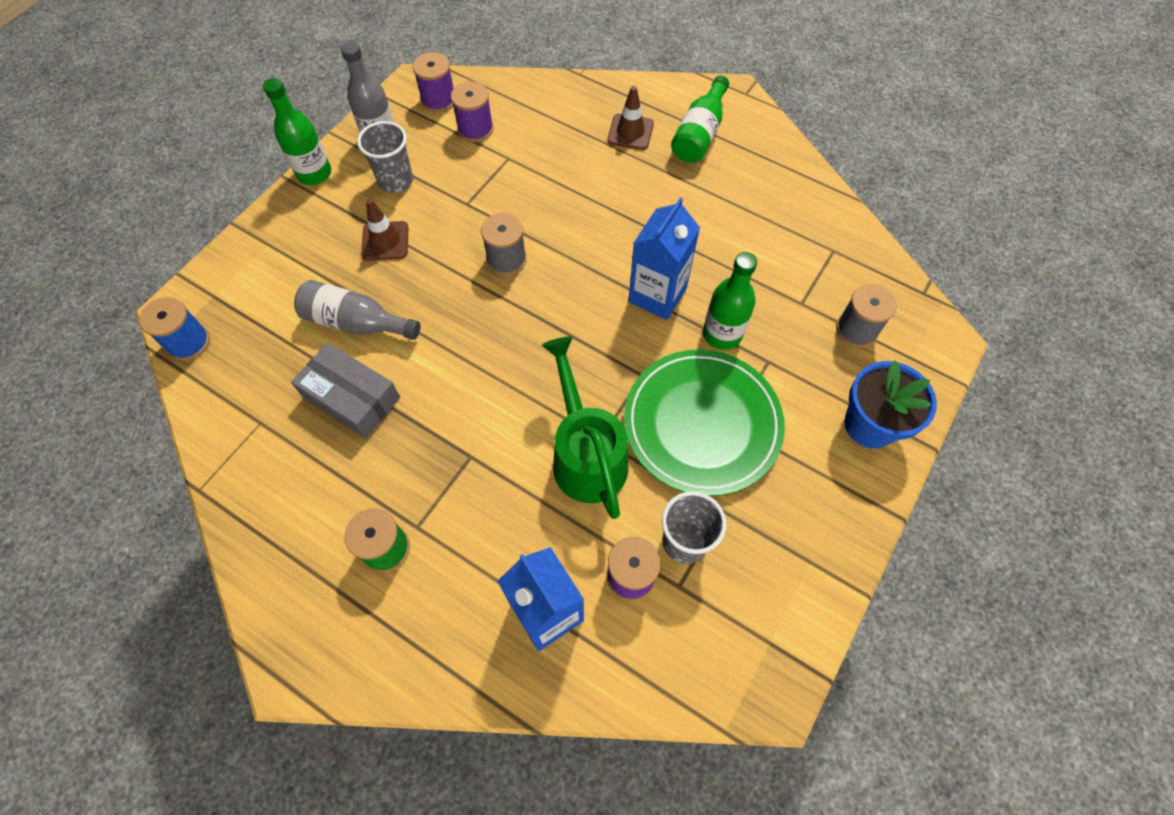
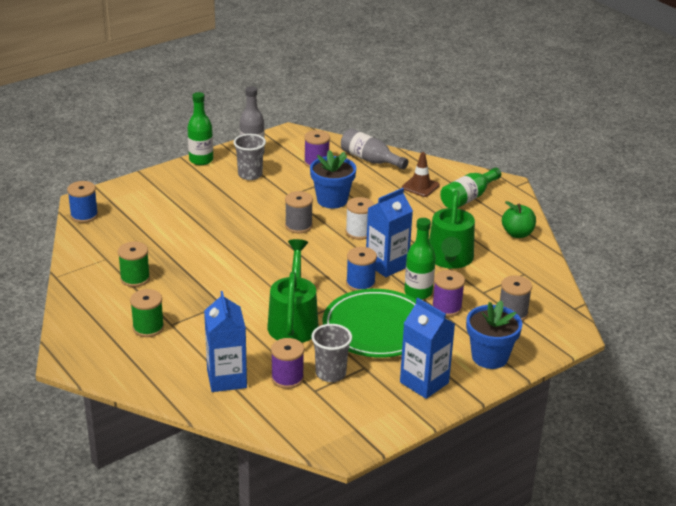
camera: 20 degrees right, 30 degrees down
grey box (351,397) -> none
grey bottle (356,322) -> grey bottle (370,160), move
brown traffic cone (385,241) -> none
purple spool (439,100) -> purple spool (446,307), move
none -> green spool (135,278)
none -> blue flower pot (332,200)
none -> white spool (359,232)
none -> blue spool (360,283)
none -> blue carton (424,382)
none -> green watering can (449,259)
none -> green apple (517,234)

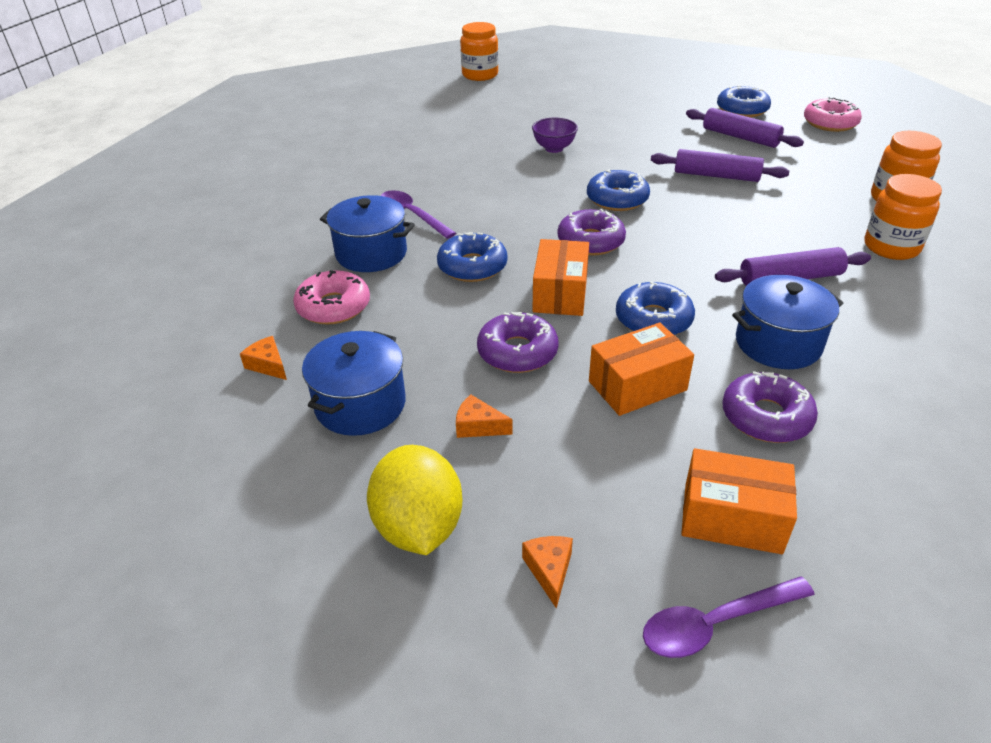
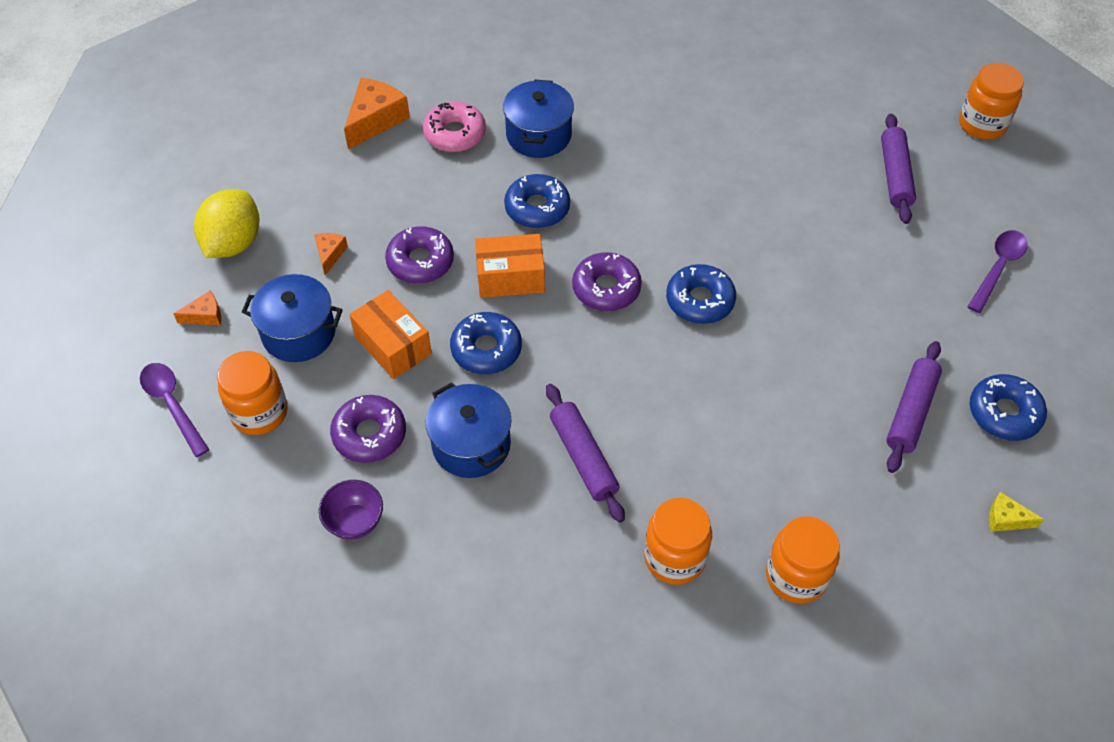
camera: 75 degrees right, 15 degrees up
orange cheese (268,365) -> orange cheese (375,120), x1.90
blue pot (360,404) -> blue pot (299,333), move
yellow lemon (418,526) -> yellow lemon (233,243), 45 degrees counterclockwise
purple spoon (412,215) -> purple spoon (998,268), move
purple bowl (554,148) -> purple bowl (355,522), move
purple rolling pin (716,176) -> purple rolling pin (895,175), move
orange box (732,518) -> orange jar (259,412)
pink donut (830,123) -> yellow cheese (1006,519)

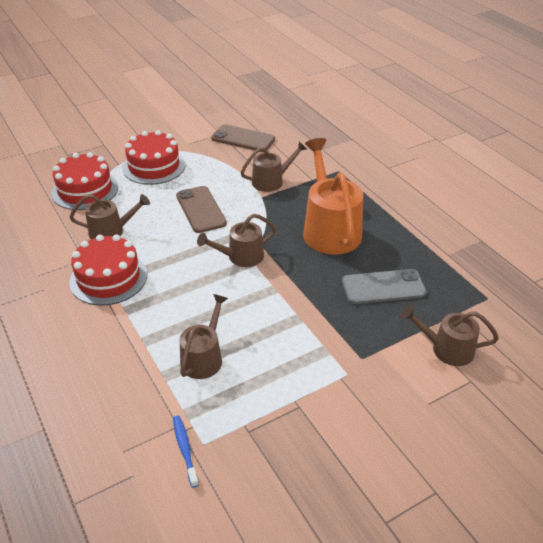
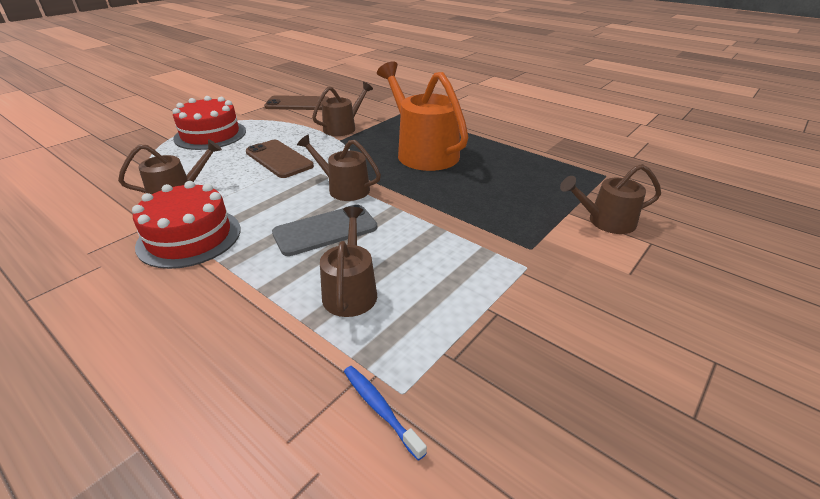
camera: 20 degrees left, 5 degrees down
red cake (85,190) -> none
brown watering can (241,257) -> brown watering can (344,188), 75 degrees clockwise
grey phone (383,287) -> grey phone (325,230), move

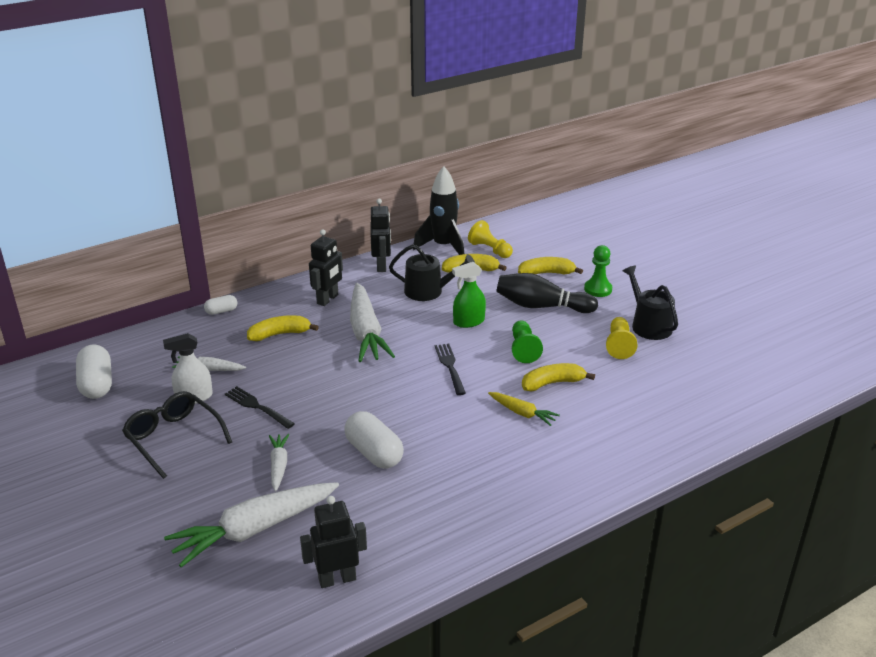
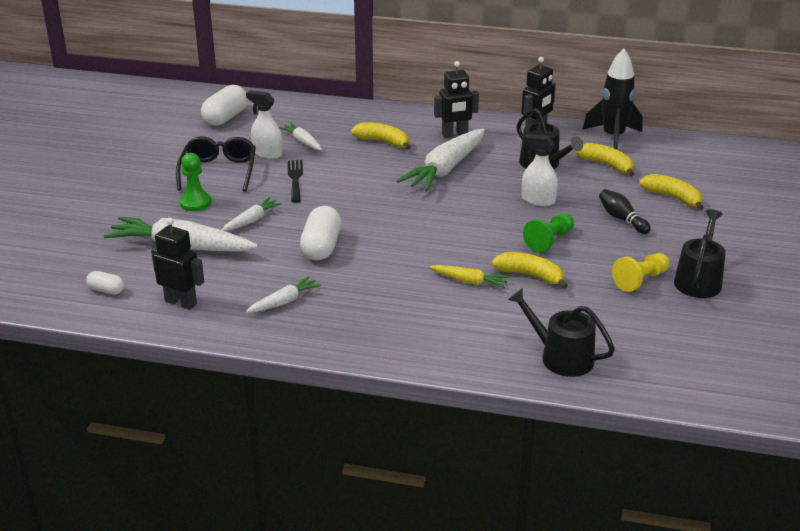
camera: 45 degrees right, 0 degrees up
white capsule (221,311) -> white capsule (106,290), move
black fork (450,367) -> none
green spray bottle (468,322) -> white spray bottle (538,200)
yellow pawn (490,250) -> none
yellow carrot (522,413) -> yellow carrot (469,281), 60 degrees counterclockwise
black bowling pin (541,306) -> black bowling pin (621,219), x0.60
green pawn (598,289) -> green pawn (195,203), move
none -> white carrot (284,302)
none -> black watering can (561,357)

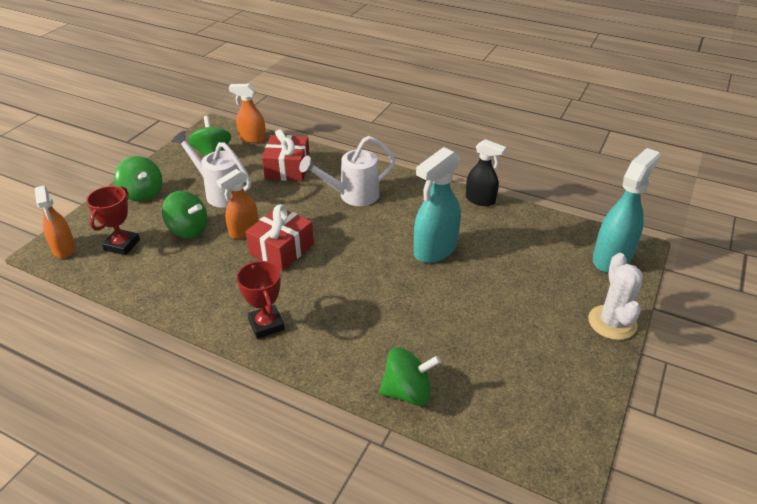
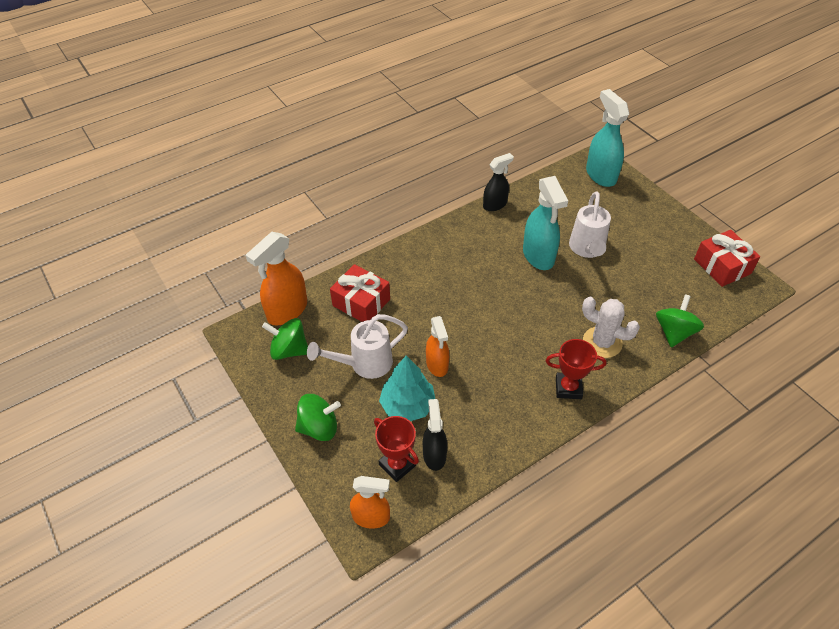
camera: 60 degrees left, 10 degrees up
green spinning top (188,229) -> turquoise tree (407,405)
orange spray bottle (252,138) -> orange spray bottle (287,311), x1.56
red gift (281,249) -> red gift (722,266), move
white watering can (352,196) -> white watering can (587,250), move
white cactus (612,322) -> white cactus (602,342), move
none -> black spray bottle (434,455)

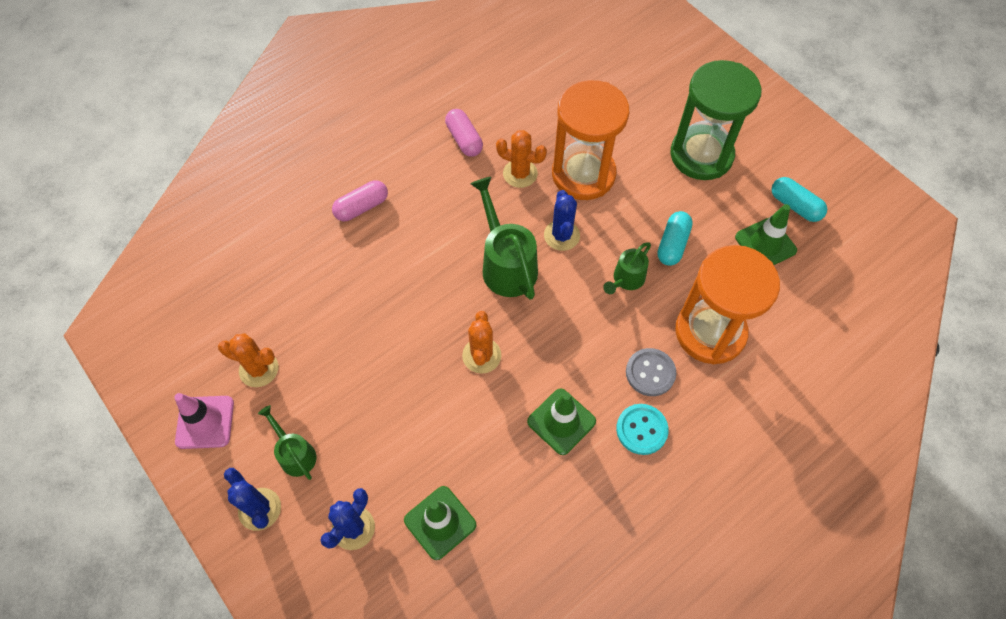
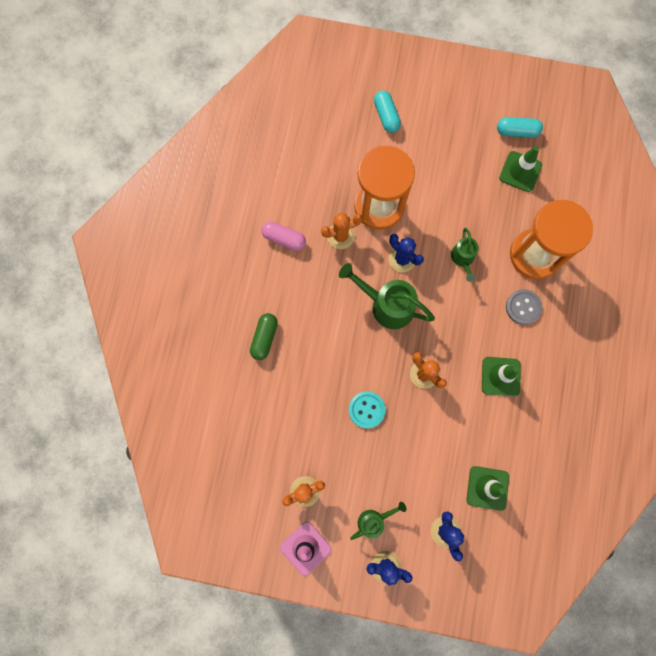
camera: 40 degrees left, 15 degrees up
green watering can (295,453) -> green watering can (374,520), 135 degrees clockwise
pink capsule (362,207) -> green capsule (264,338)
turquoise button (641,430) -> turquoise button (366,410), move
turquoise capsule (672,244) -> turquoise capsule (386,116), move
green hourglass (701,155) -> none

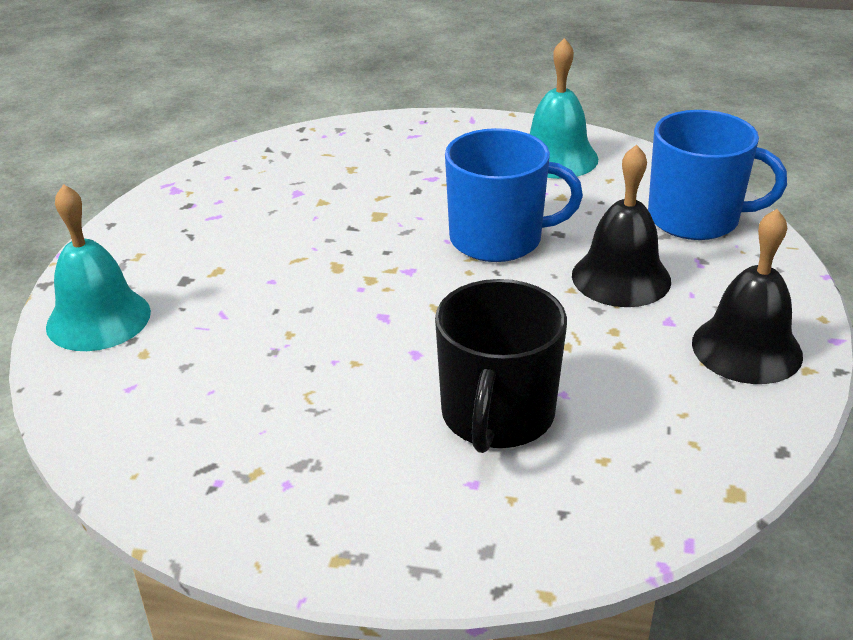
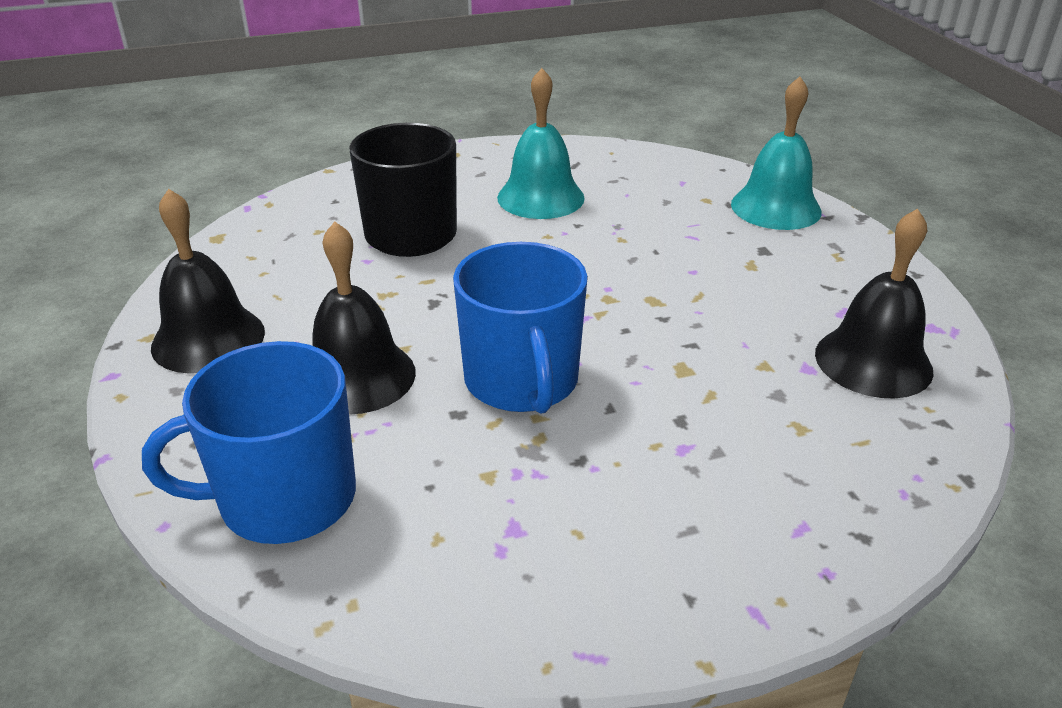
camera: 150 degrees right, 0 degrees up
blue mug (498,239) -> blue mug (522,381), 75 degrees counterclockwise
turquoise bell (556,157) -> turquoise bell (540,197), move
none -> black bell (873,361)

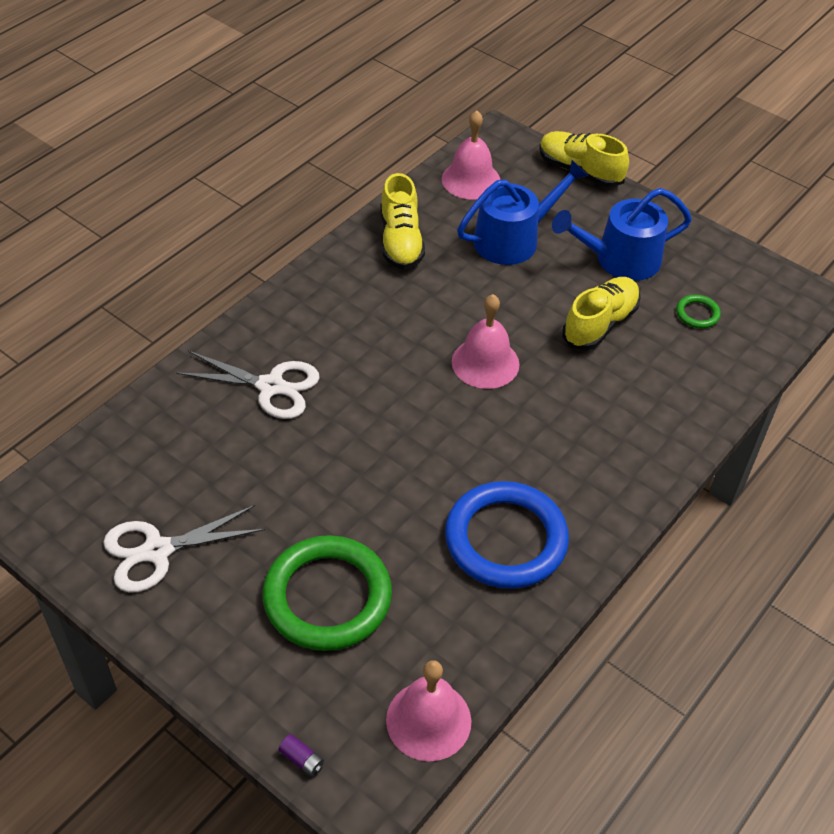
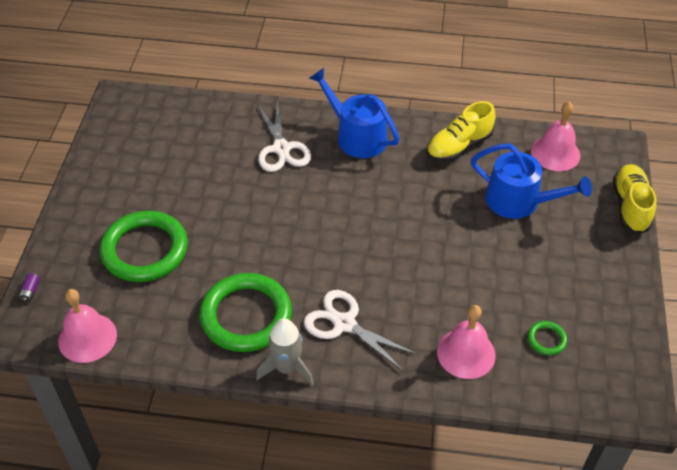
camera: 60 degrees right, 0 degrees up
white scissors (157,551) -> white scissors (344,324), move
blue ring (505,539) -> green ring (246,316)
pink bell (485,363) -> pink bell (466,353), move
blue watering can (620,259) -> blue watering can (356,136), move
yellow shoe (600,324) -> none
none -> grey rocket (286,368)

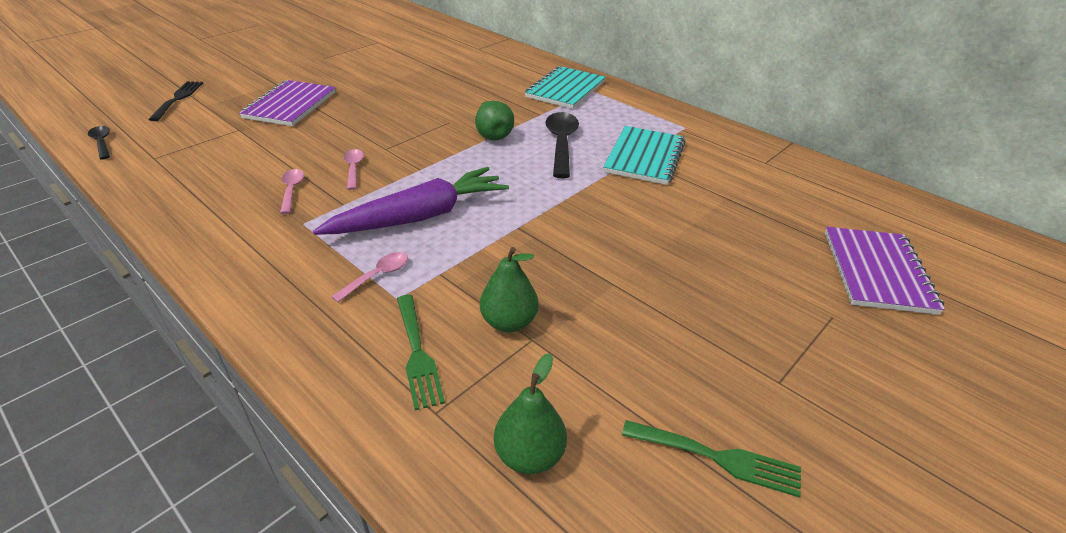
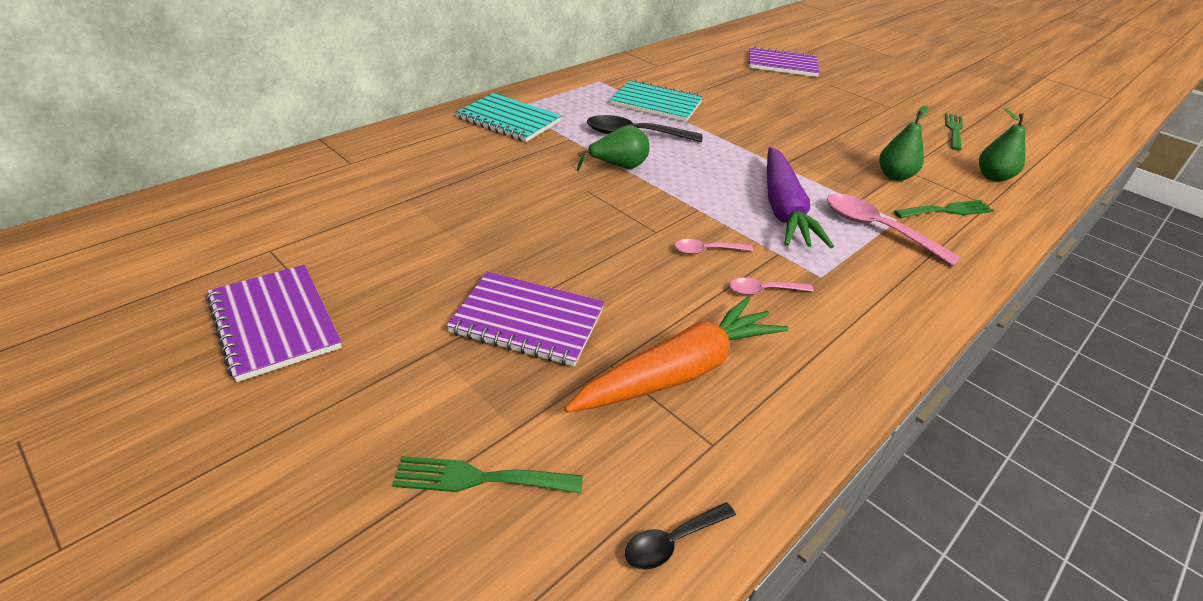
camera: 90 degrees left, 0 degrees up
black fork (178,98) -> green fork (479,478)
purple carrot (420,216) -> purple carrot (783,209), 150 degrees counterclockwise
pink spoon (377,276) -> pink spoon (877,229), x1.83
none -> purple notebook (274,323)
none -> orange carrot (680,371)

